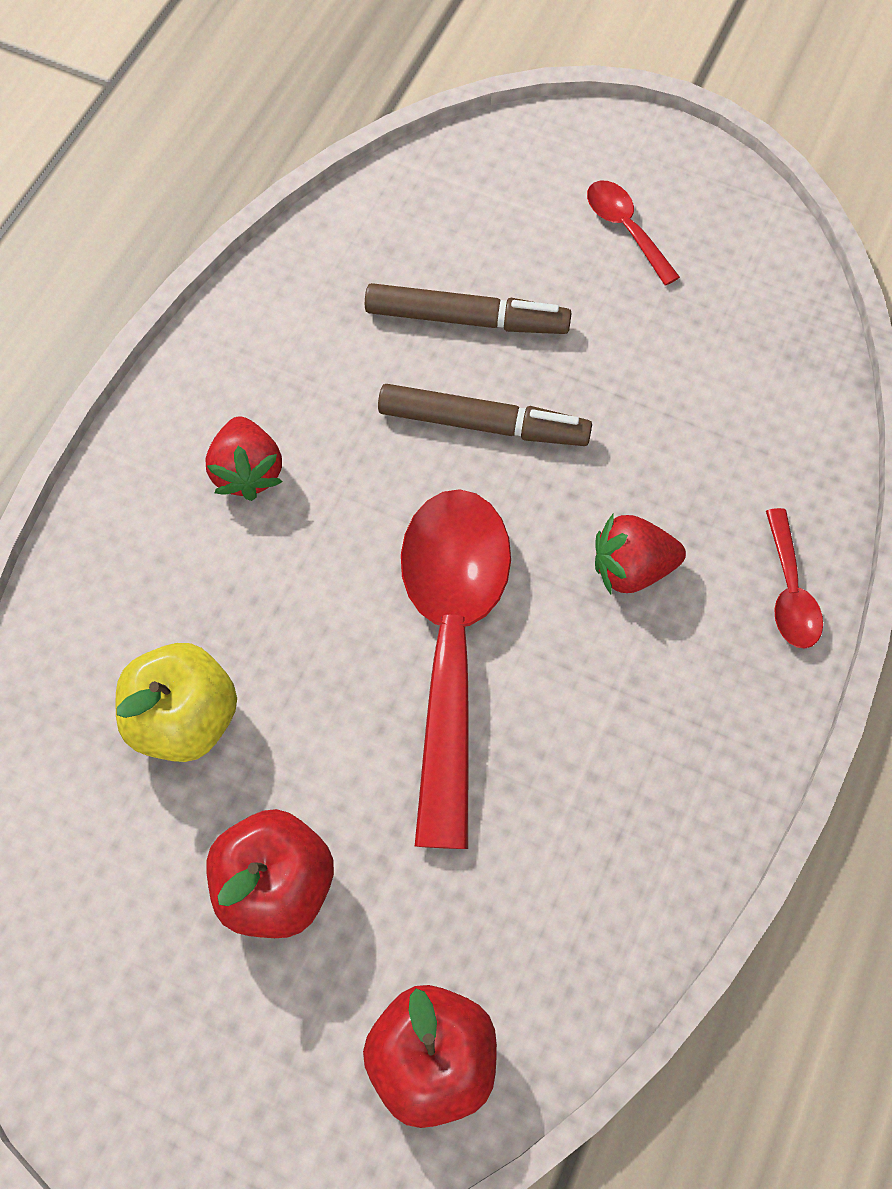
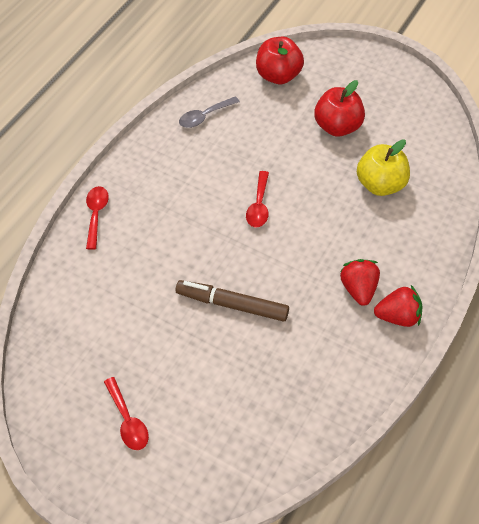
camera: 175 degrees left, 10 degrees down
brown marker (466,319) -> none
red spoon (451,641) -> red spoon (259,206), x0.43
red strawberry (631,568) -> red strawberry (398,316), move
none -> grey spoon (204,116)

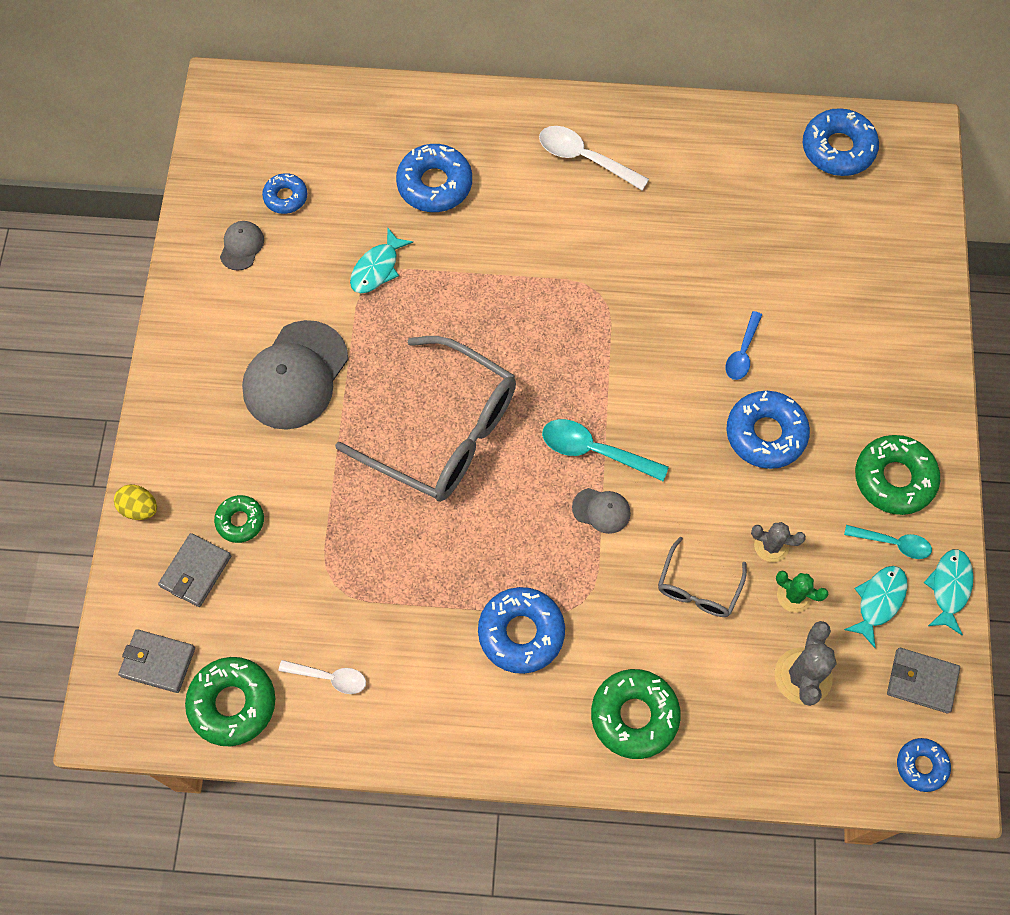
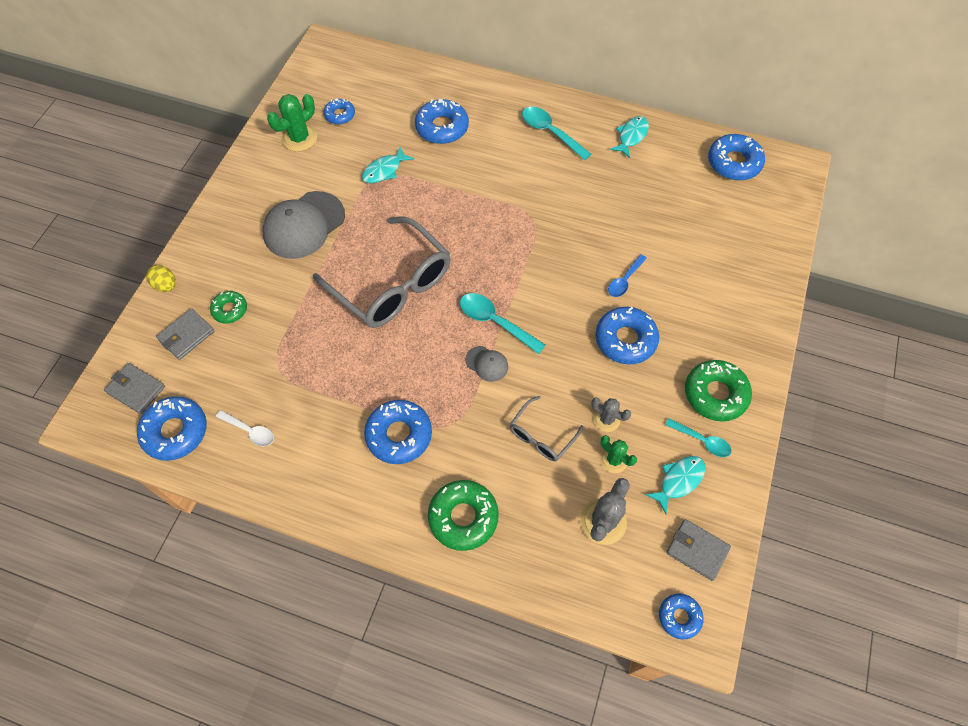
camera: 15 degrees right, 5 degrees down
green donut (232,703) -> blue donut (175,431)
grey cap (242,246) -> green cactus (299,138)
white spoon (584,158) -> turquoise spoon (550,132)
turquoise fish (949,588) -> turquoise fish (631,136), move

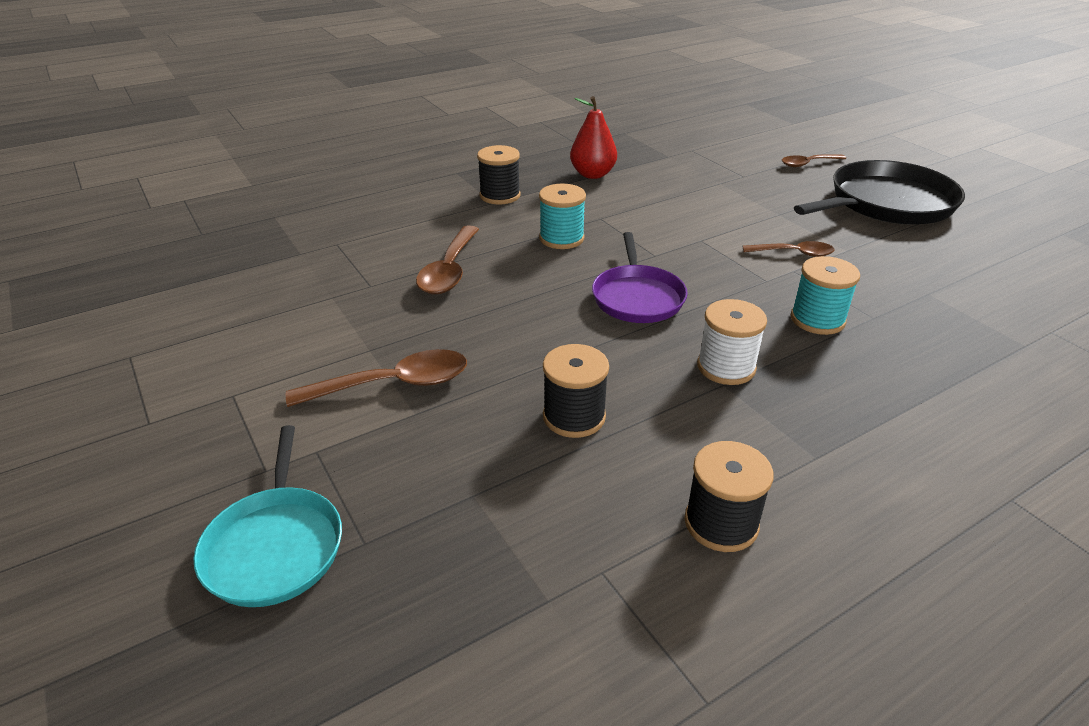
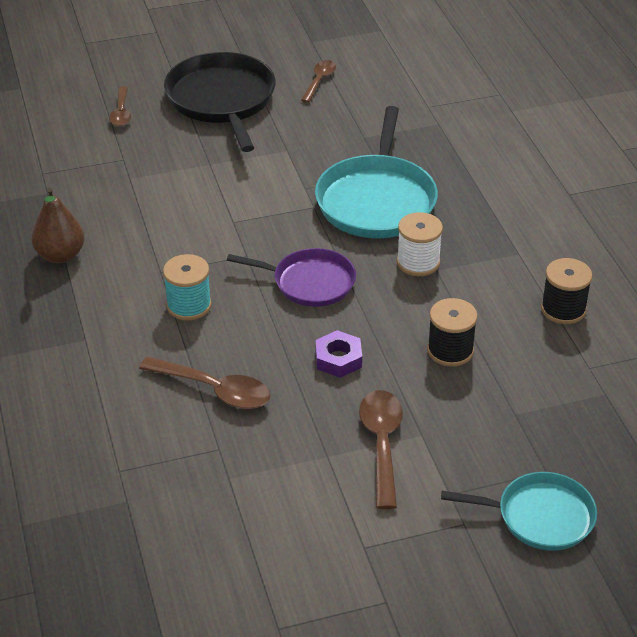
camera: 75 degrees left, 5 degrees up
black spool (500,195) -> none
red pear (592,174) -> brown pear (60,255)
brown spoon (794,253) -> brown spoon (319,81), move
turquoise spool (817,319) -> turquoise pan (377,200)
none -> purple nut (338,359)

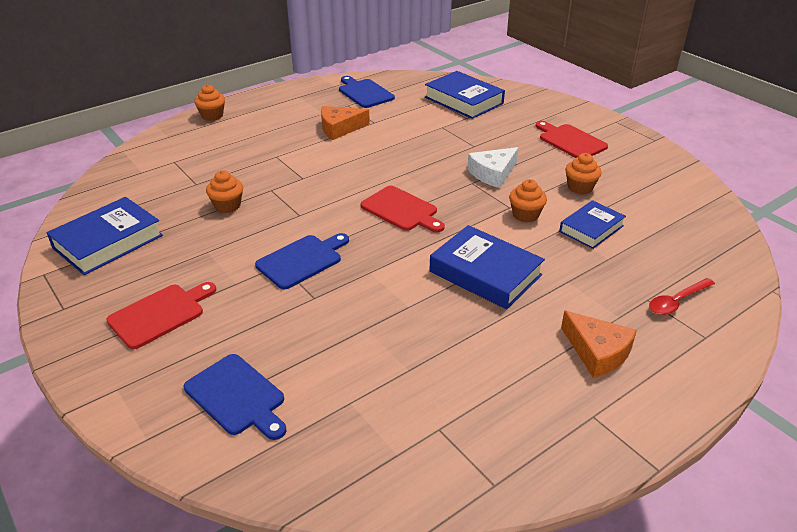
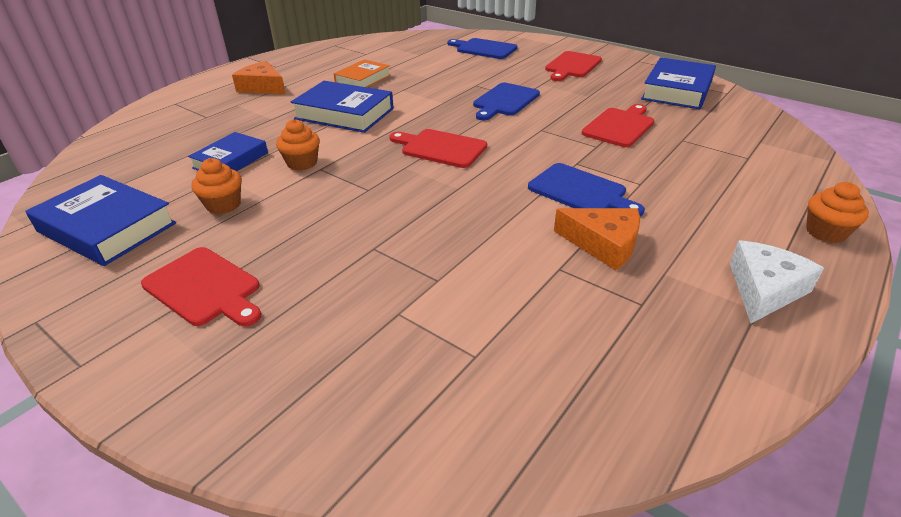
camera: 165 degrees right, 0 degrees up
orange cupcake (227,206) -> red cutting board (619,126)
orange cheese (339,128) -> orange cheese (603,244), 60 degrees clockwise
blue cutting board (364,93) -> blue cutting board (580,191), move
blue book (463,100) -> blue book (107,227), move
white cheese (493,173) -> white cheese (764,289), move
red spoon (676,301) -> none
none -> orange book (363,79)

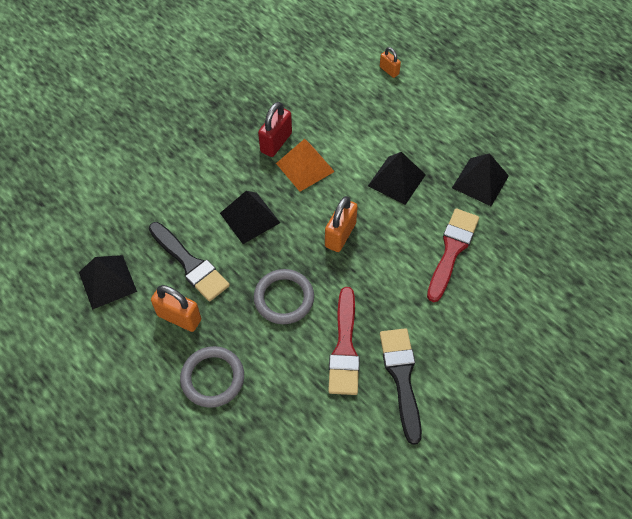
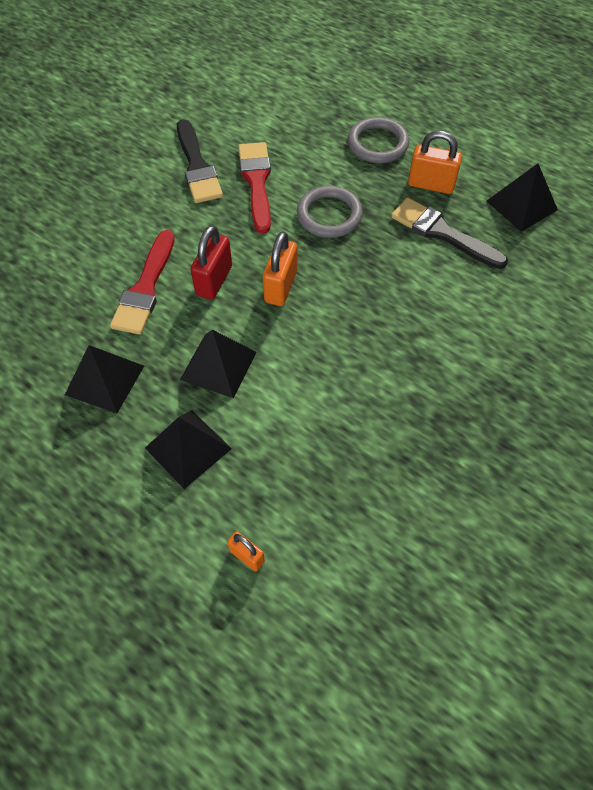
camera: 170 degrees right, 0 degrees up
black pyramid (250,218) -> black pyramid (188,448), move
red padlock (276,142) -> red padlock (214,280), move
orange pyramid (305,167) -> none

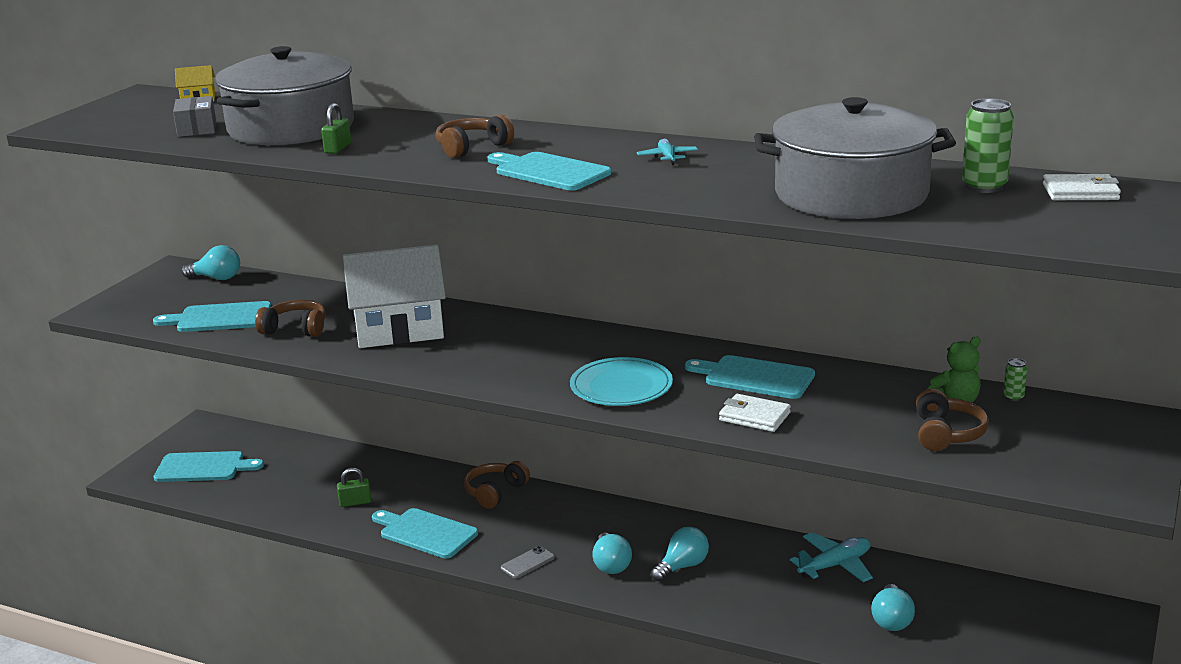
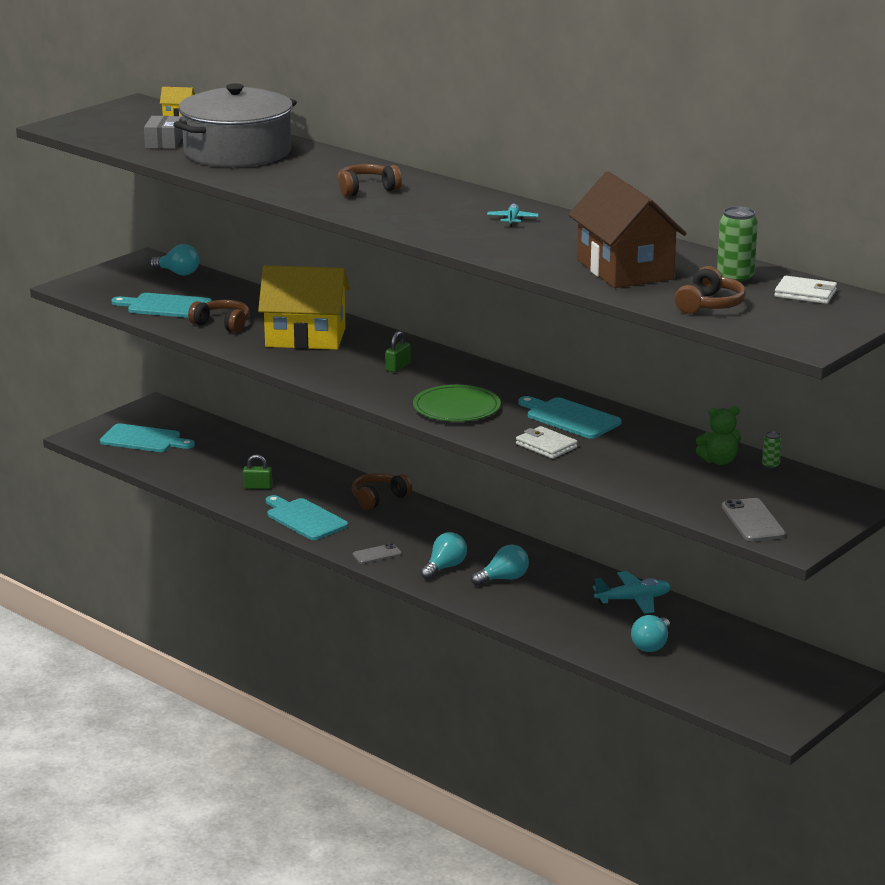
camera: 15 degrees right, 0 degrees up
green padlock (338,148) -> green padlock (398,367), move
white house (399,330) -> yellow house (305,337)
turquoise cutting board (548,171) -> none
turquoise plate (621,386) -> green plate (456,408)
turquoise light bulb (611,565) -> turquoise light bulb (444,567), 150 degrees counterclockwise
grey pot (851,194) -> brown house (624,270)
brown headphones (946,434) -> brown headphones (709,305), move
none -> grey phone (753,521)

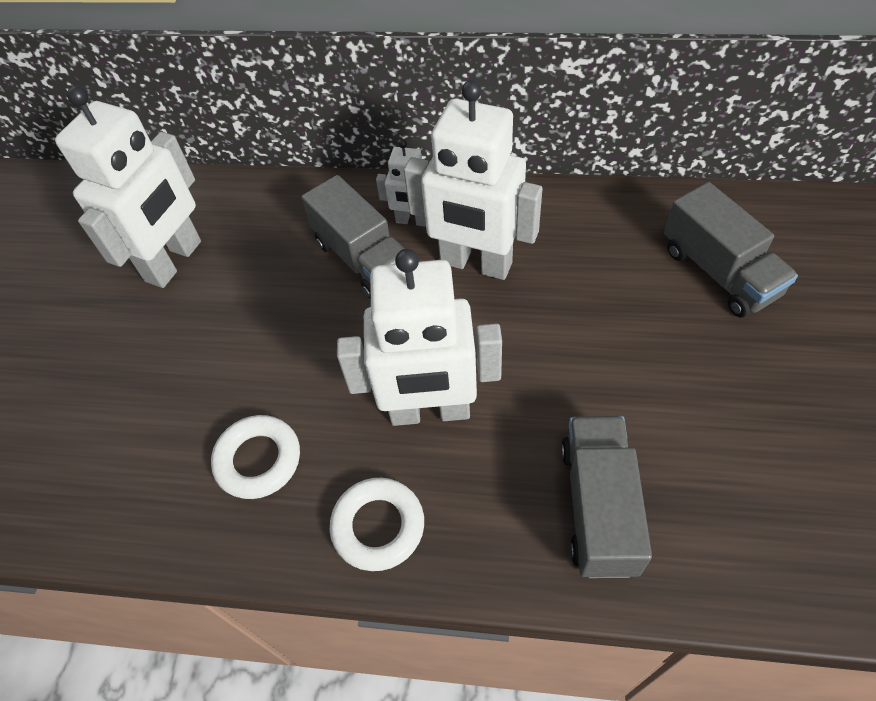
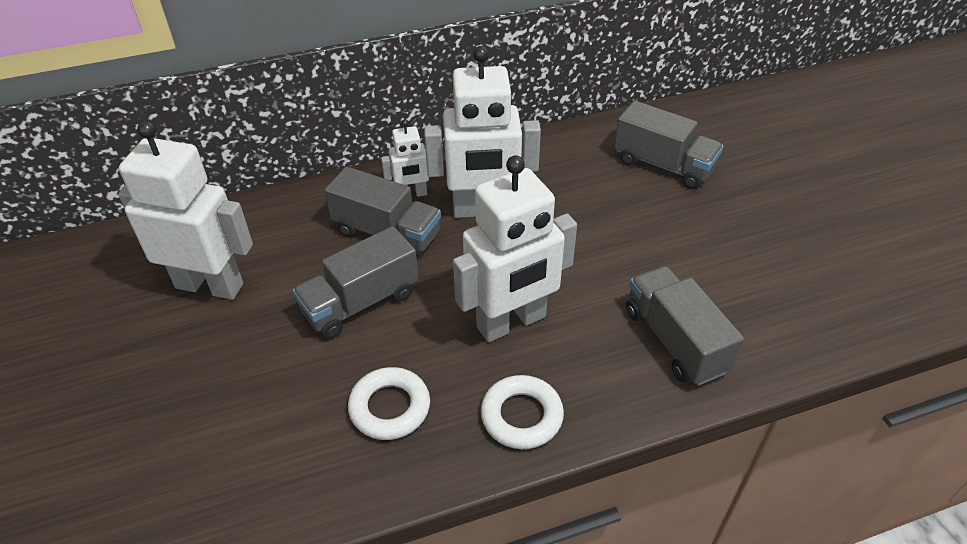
camera: 30 degrees left, 10 degrees down
white robot (174,261) -> white robot (210,285), 75 degrees counterclockwise
none -> grey truck (360,302)

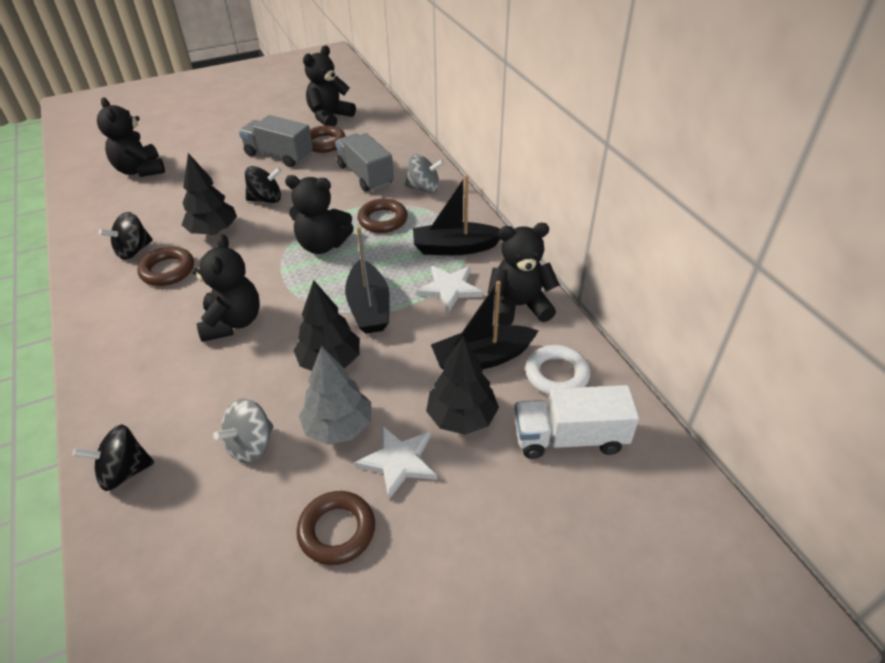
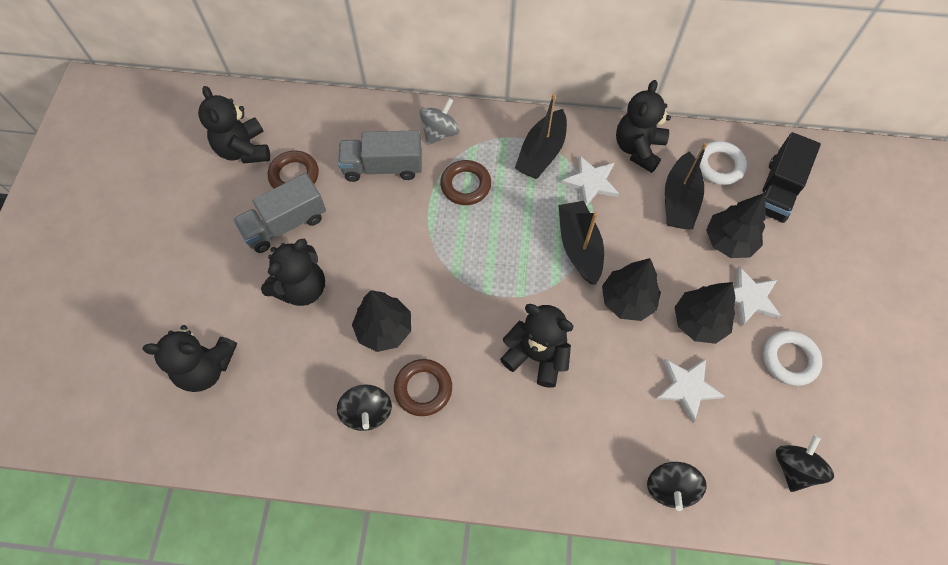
camera: 60 degrees left, 20 degrees up
grey spinning top (251,445) -> white star (687,387)
black spinning top (266,199) -> black spinning top (794,468), move
black teddy bear (322,245) -> black teddy bear (302,288), move
brown ring (337,531) -> white ring (789,359)
grey tree (339,427) -> black tree (699,322)
black boat (369,307) -> black boat (579,247), 120 degrees counterclockwise
white truck (569,438) -> black truck (777,190)

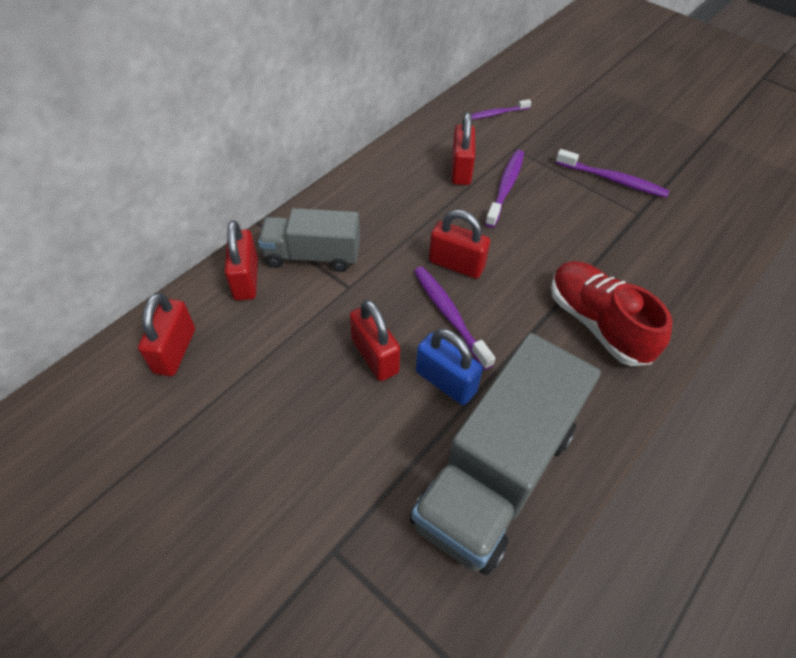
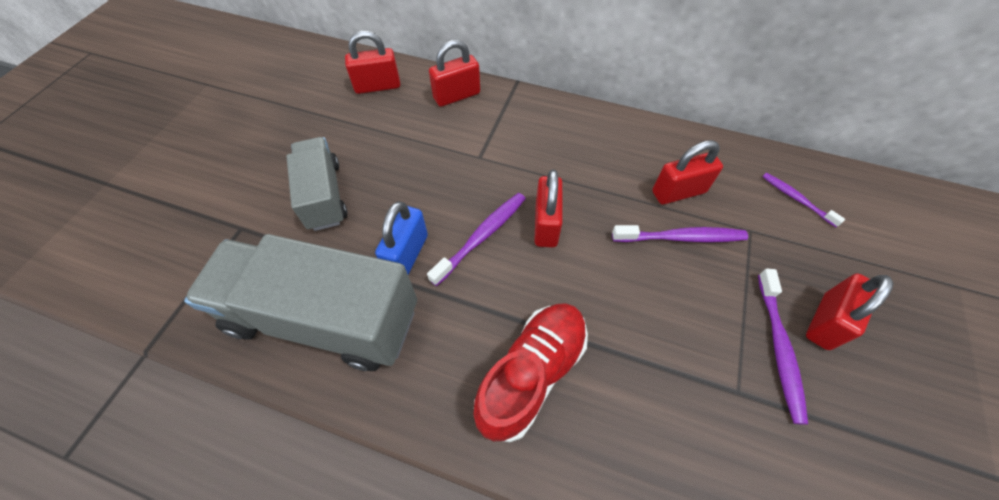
camera: 70 degrees right, 5 degrees up
grey truck (312,255) -> grey truck (324,195), move
red padlock (375,356) -> red padlock (825,321), move

